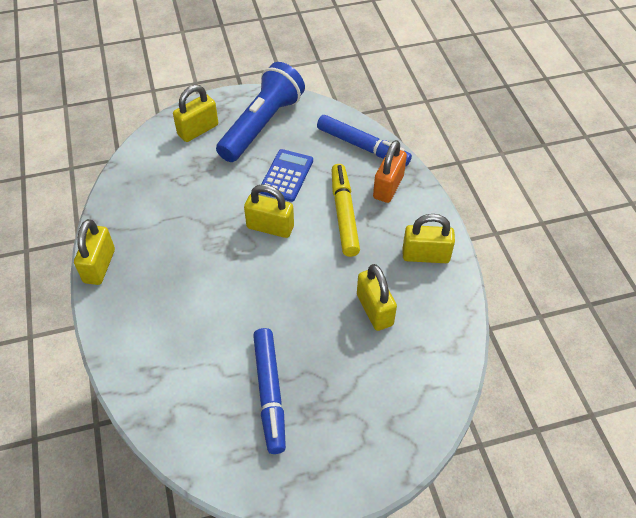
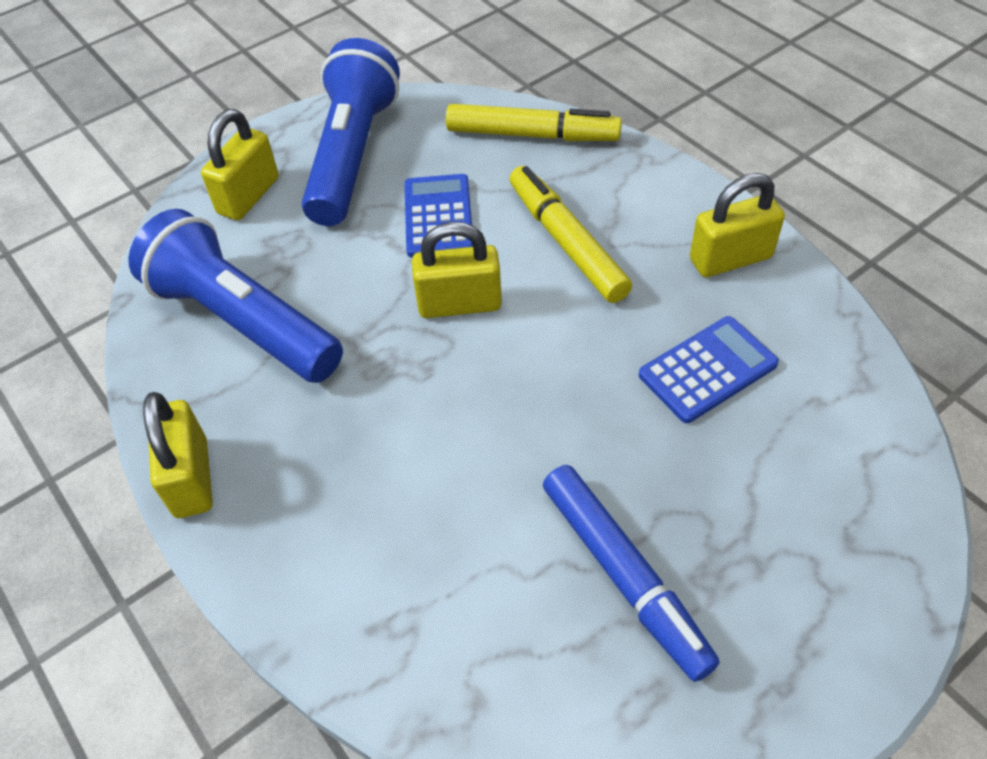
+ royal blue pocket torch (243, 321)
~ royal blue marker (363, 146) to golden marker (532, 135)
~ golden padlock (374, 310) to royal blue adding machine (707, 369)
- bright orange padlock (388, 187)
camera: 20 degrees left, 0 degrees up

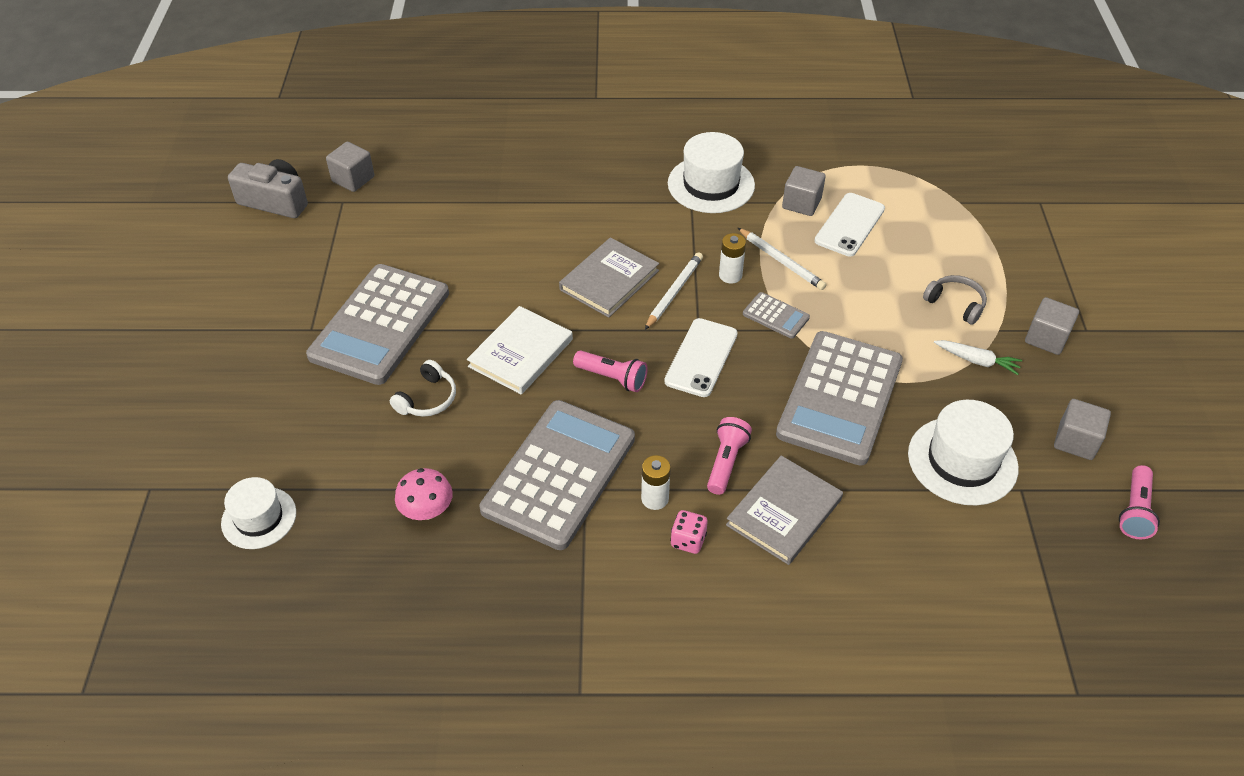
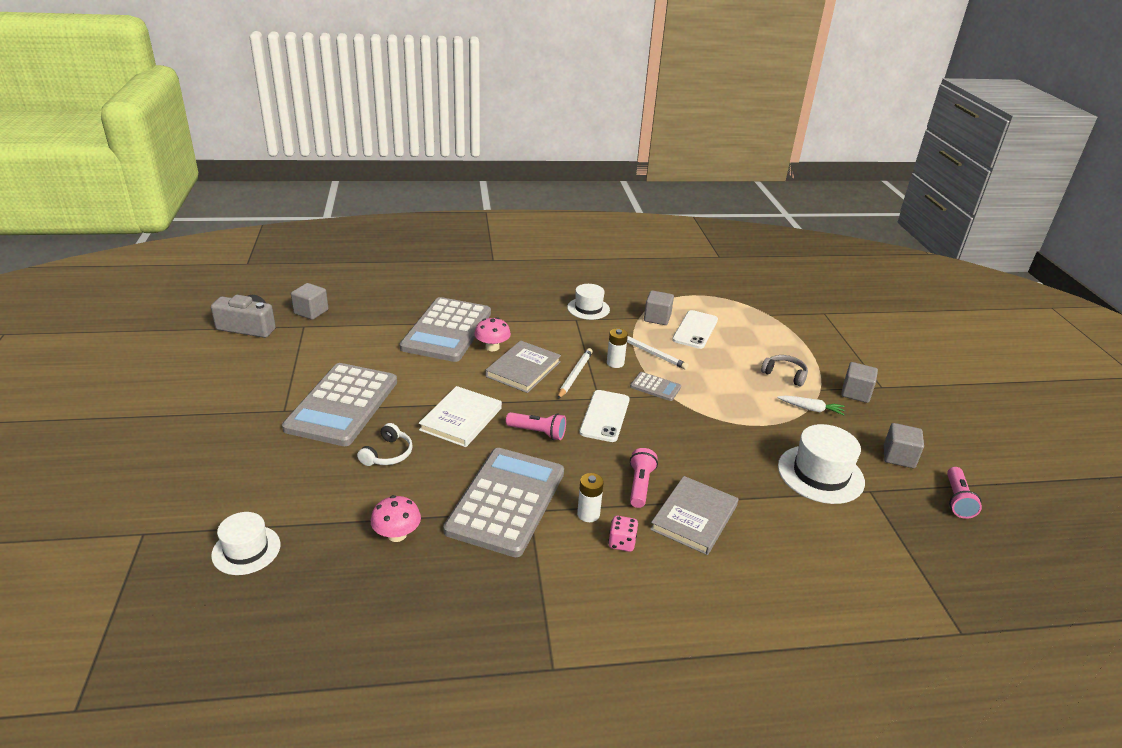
~ gray adding machine (840, 398) to (447, 330)
+ rose-pink fungus (492, 347)
~ snow-white top hat (711, 184) = (588, 308) x0.65
camera: 10 degrees left, 15 degrees down

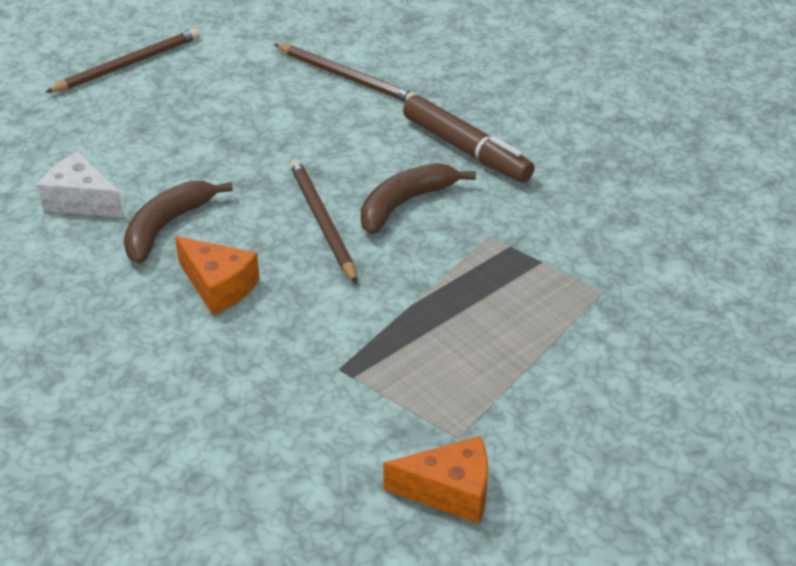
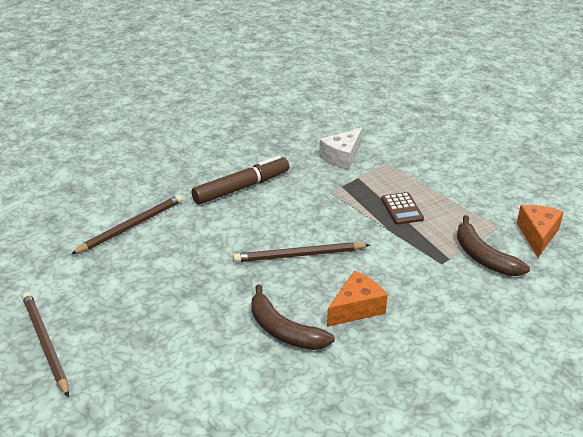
~ snow-white cheese (81, 201) to (342, 157)
+ russet adding machine (402, 209)
~ russet banana fruit (405, 203) to (483, 257)
camera: 80 degrees left, 5 degrees down

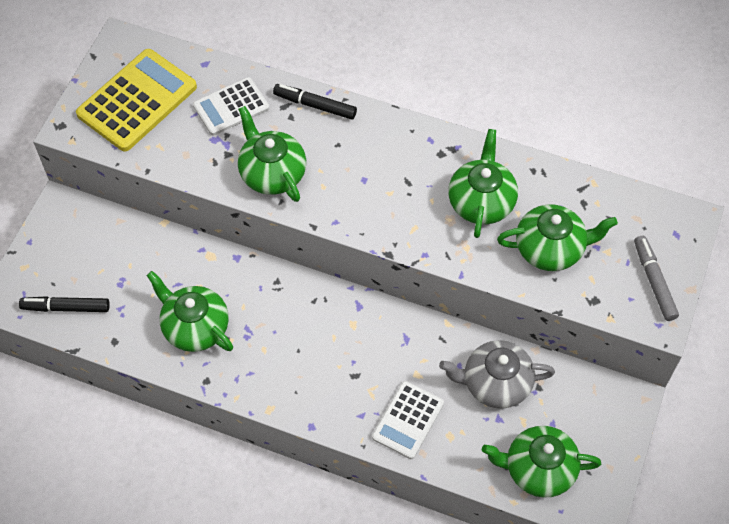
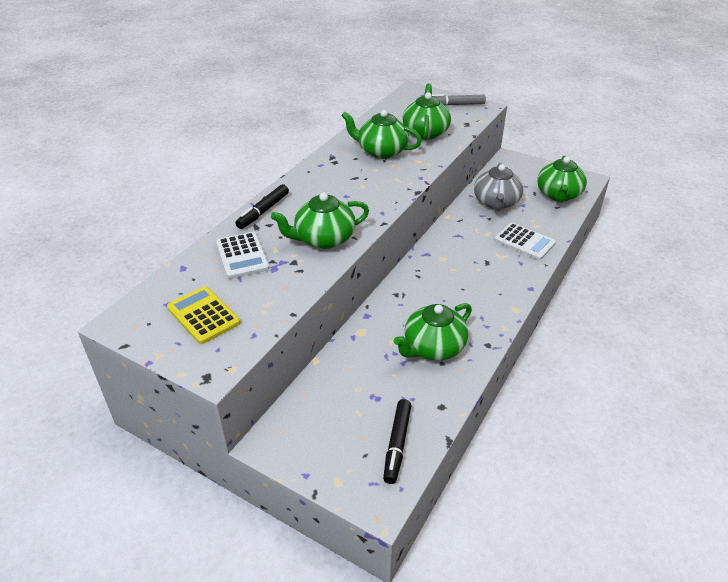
~ golden adding machine (137, 101) = (203, 315) x0.62
camera: 80 degrees left, 20 degrees down

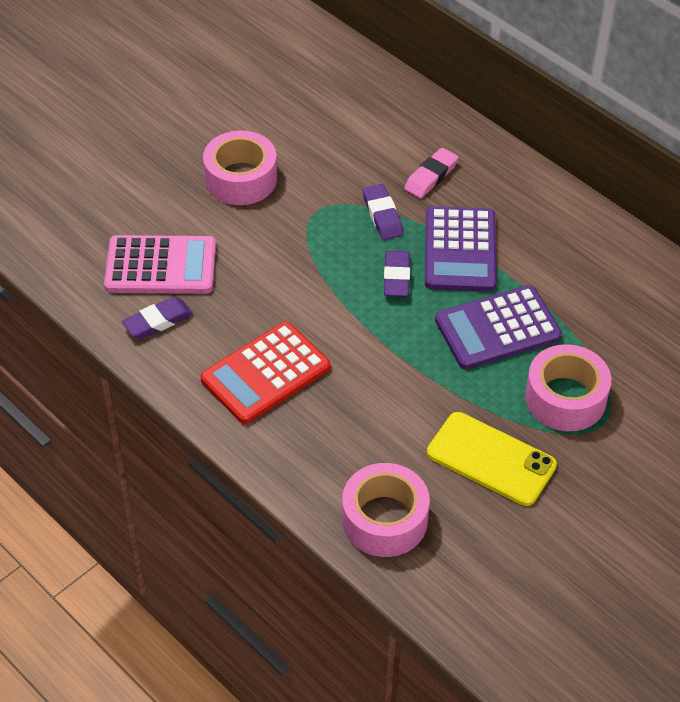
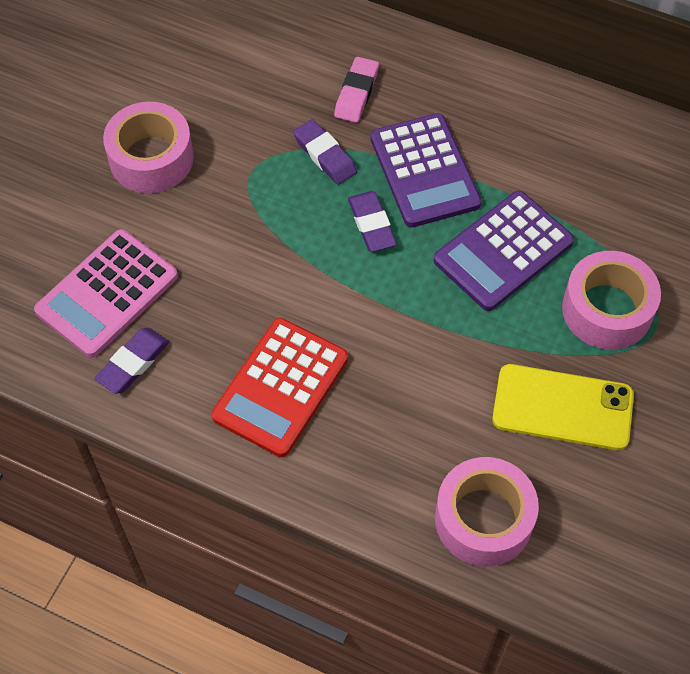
~ rose-pink adding machine (161, 266) = (107, 294) 150 degrees clockwise
camera: 20 degrees left, 10 degrees up

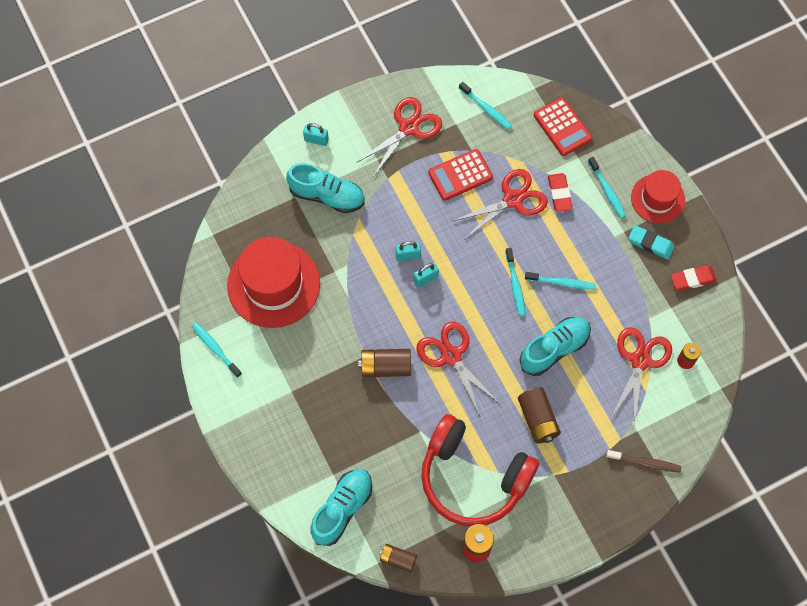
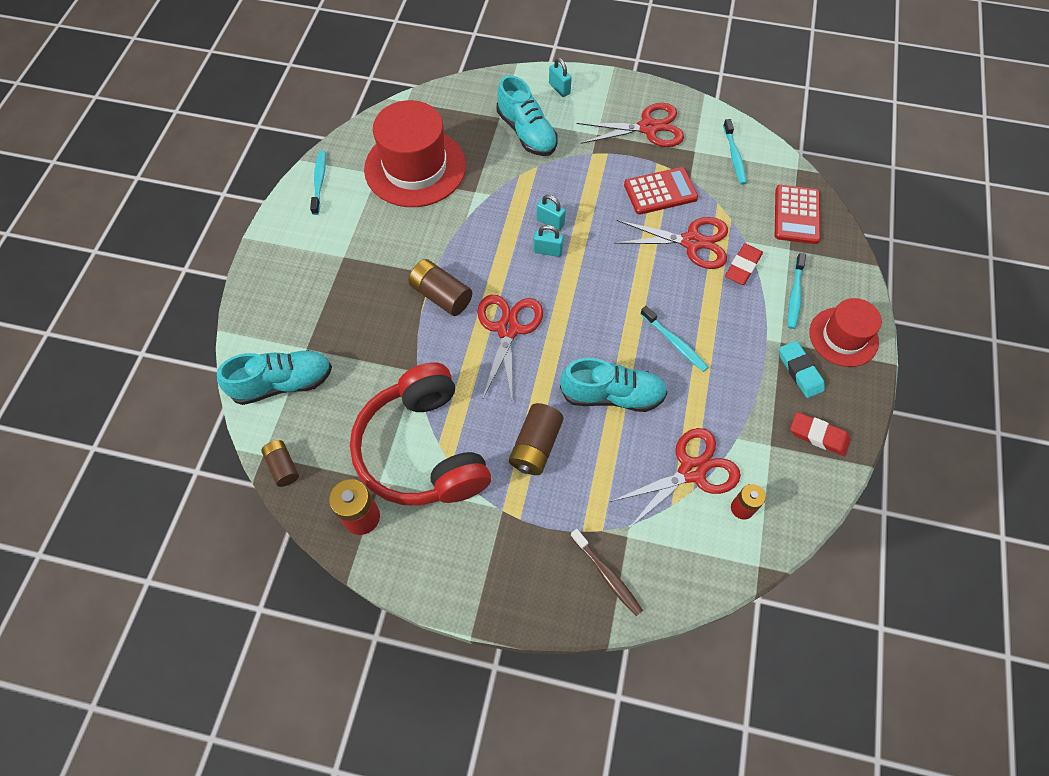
~ crimson adding machine (460, 175) = (660, 191) 150 degrees clockwise
- turquoise tooth brush (515, 285)
camera: 40 degrees right, 5 degrees down

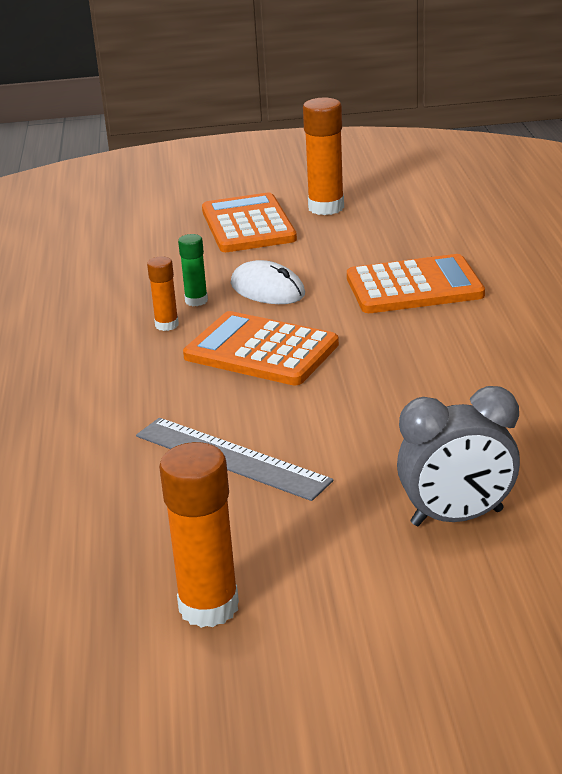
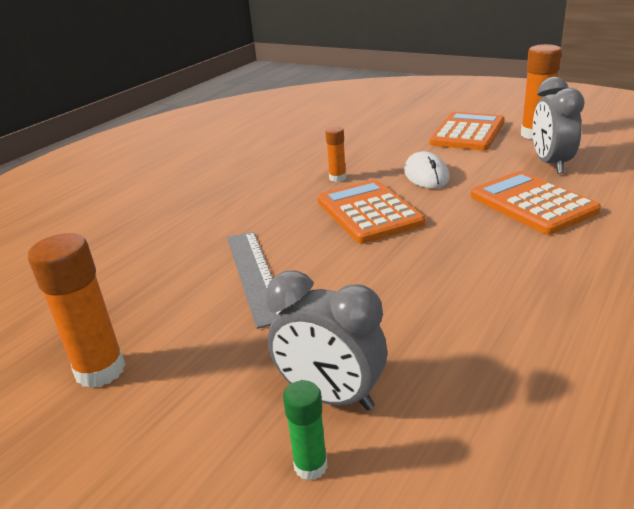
~ emerald glue stick (196, 301) to (310, 466)
~ bright orange adding machine (414, 287) = (532, 204) 150 degrees counterclockwise
+ gray bedside clock (551, 164)
camera: 40 degrees right, 0 degrees up

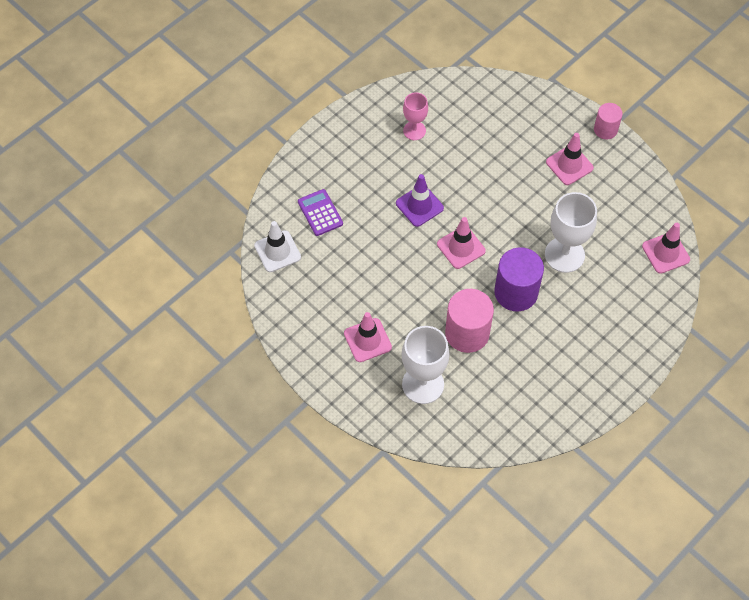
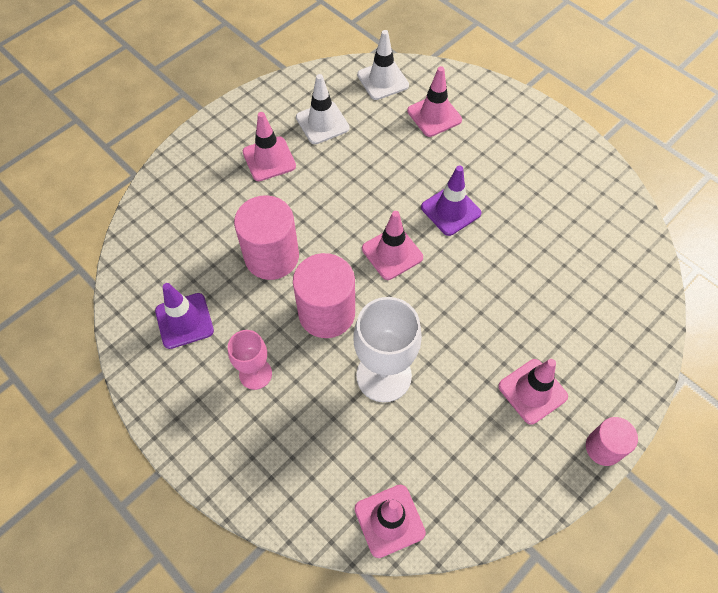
+ violet traffic cone (184, 321)
~ rose-pink chalice (414, 130) to (255, 374)
~ violet solid cylinder (516, 292) to rose-pink solid cylinder (326, 313)
+ snow-white traffic cone (322, 123)
~ violet adding machine (320, 213) to rose-pink traffic cone (434, 115)
- snow-white chalice (423, 384)
camera: 90 degrees right, 0 degrees up

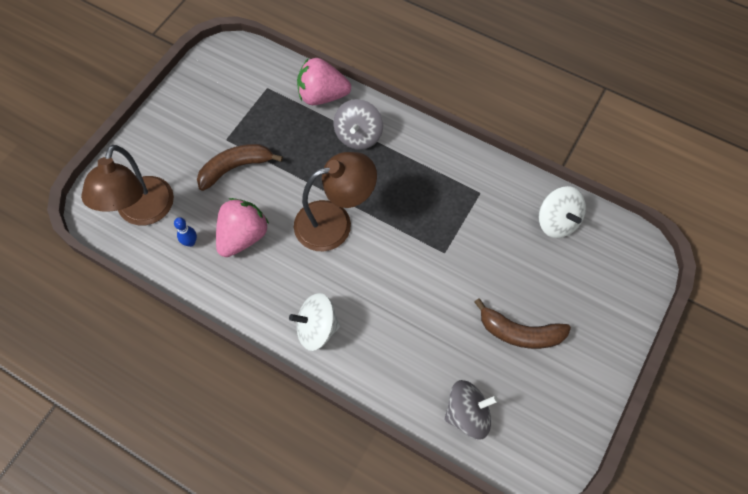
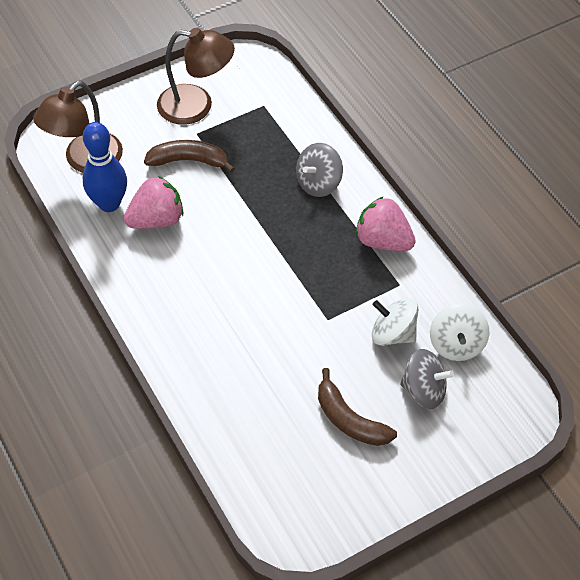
~ royal blue skittle (190, 242) = (109, 204) x2.29
~ russet desk lamp (335, 222) to (196, 106)
~ rose-pink strawberry (322, 96) to (383, 241)
~ snow-white whirligig (317, 328) to (393, 334)
~ gray whirligig (467, 414) to (424, 390)
camera: 30 degrees right, 10 degrees down

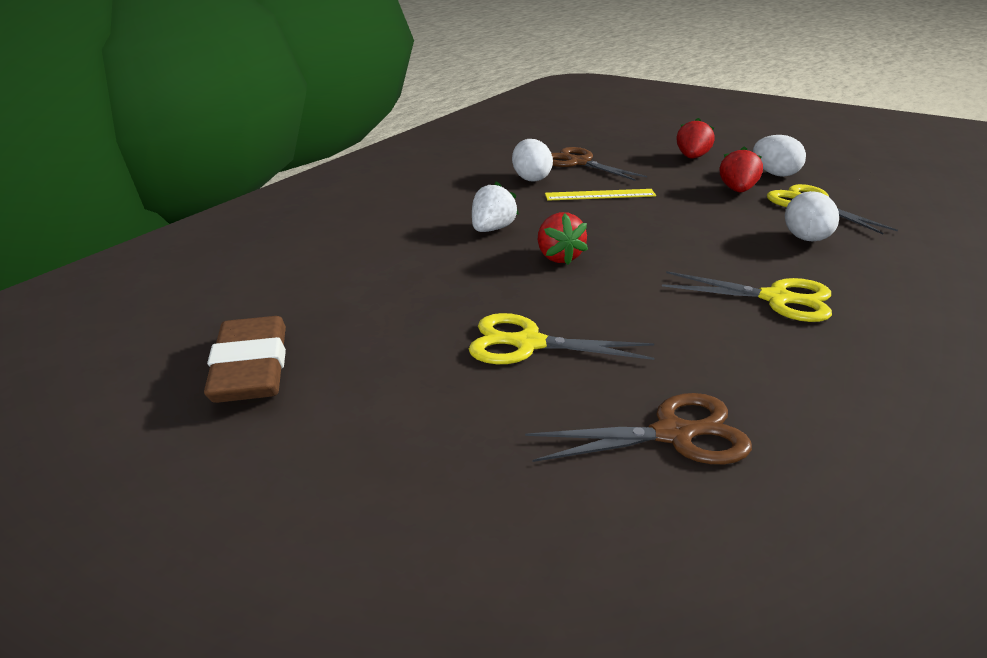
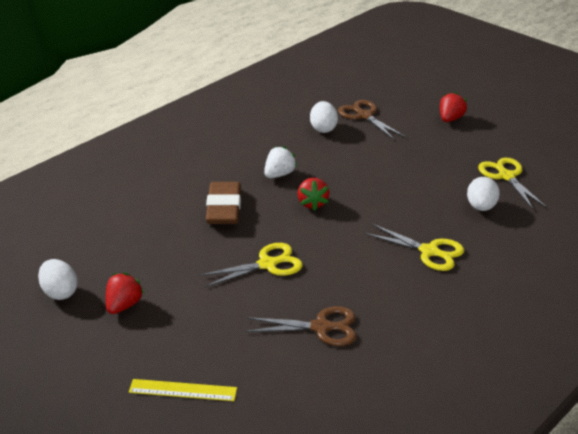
~ snow-white egg shape (775, 174) to (60, 292)
~ crimson strawberry (738, 190) to (123, 305)
~ golden ruler (600, 195) to (183, 390)
~ golden shears (526, 344) = (268, 264) 135 degrees clockwise
~ russet gum eraser (250, 369) to (224, 208)
camera: 10 degrees right, 5 degrees up

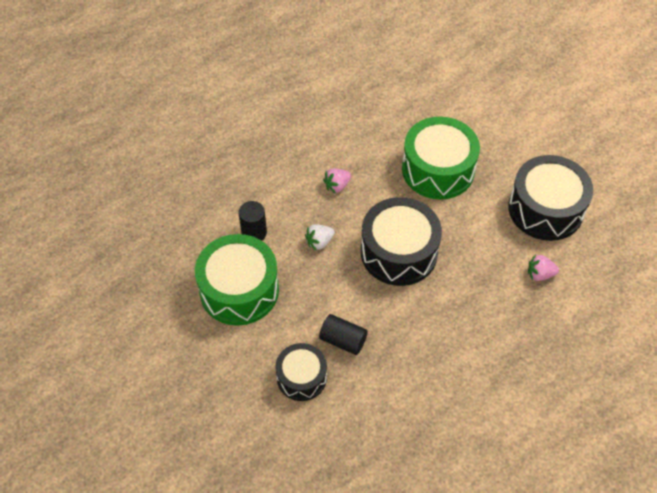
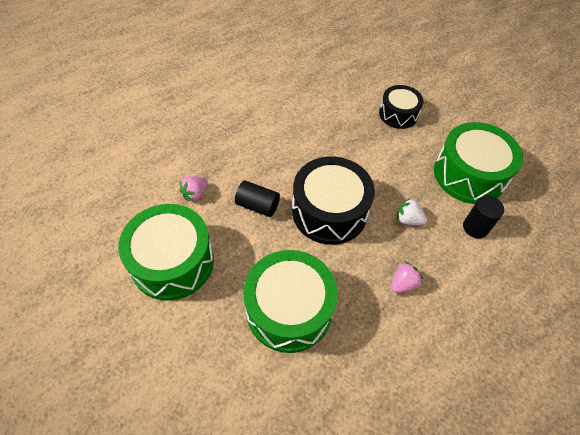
~ jet-black drum (545, 209) to emerald drum (172, 262)
~ rose-pink strawberry (540, 274) = (195, 194) 135 degrees clockwise
~ jet-black solid cylinder (343, 340) to (257, 205)
~ snow-white strawberry (319, 242) = (408, 219) 120 degrees counterclockwise
camera: 175 degrees right, 0 degrees up

